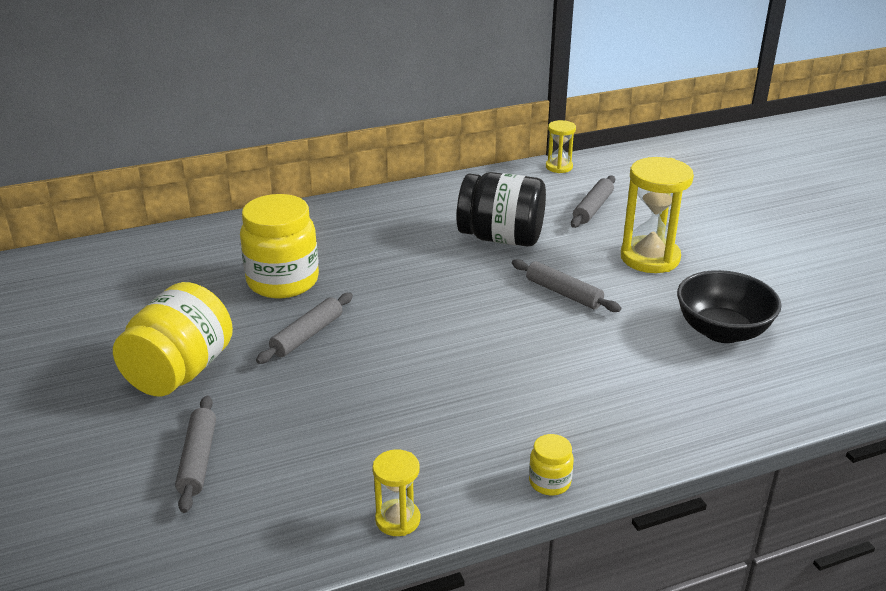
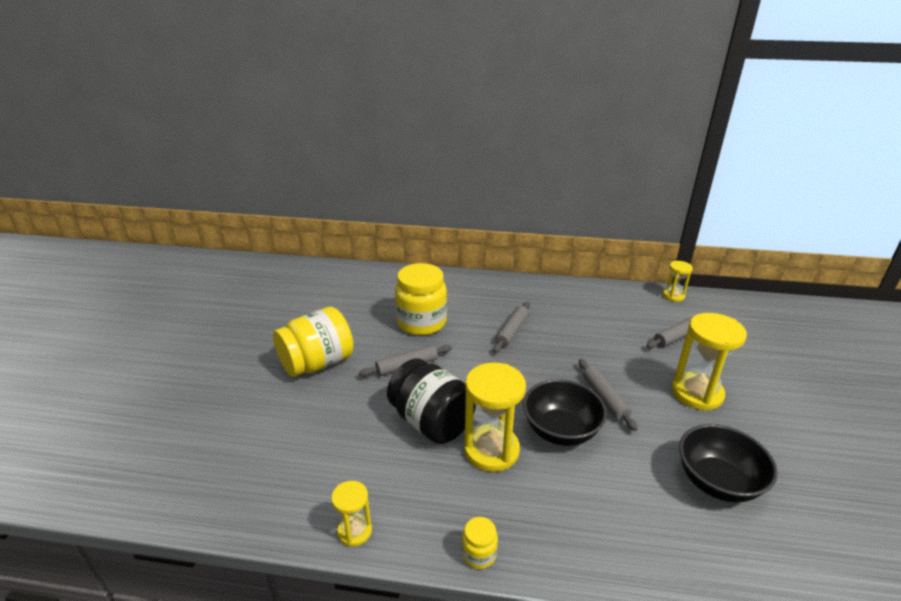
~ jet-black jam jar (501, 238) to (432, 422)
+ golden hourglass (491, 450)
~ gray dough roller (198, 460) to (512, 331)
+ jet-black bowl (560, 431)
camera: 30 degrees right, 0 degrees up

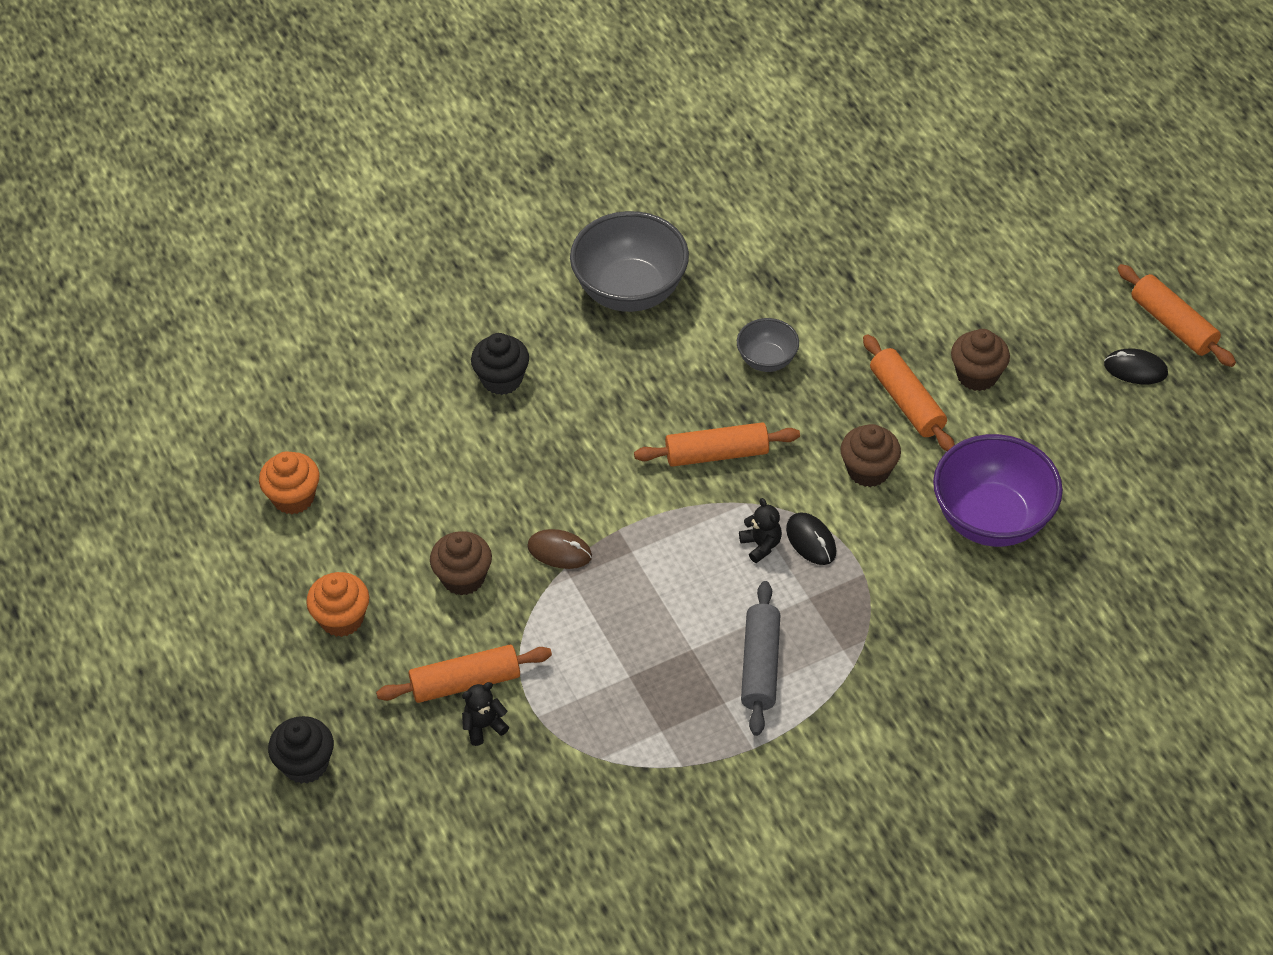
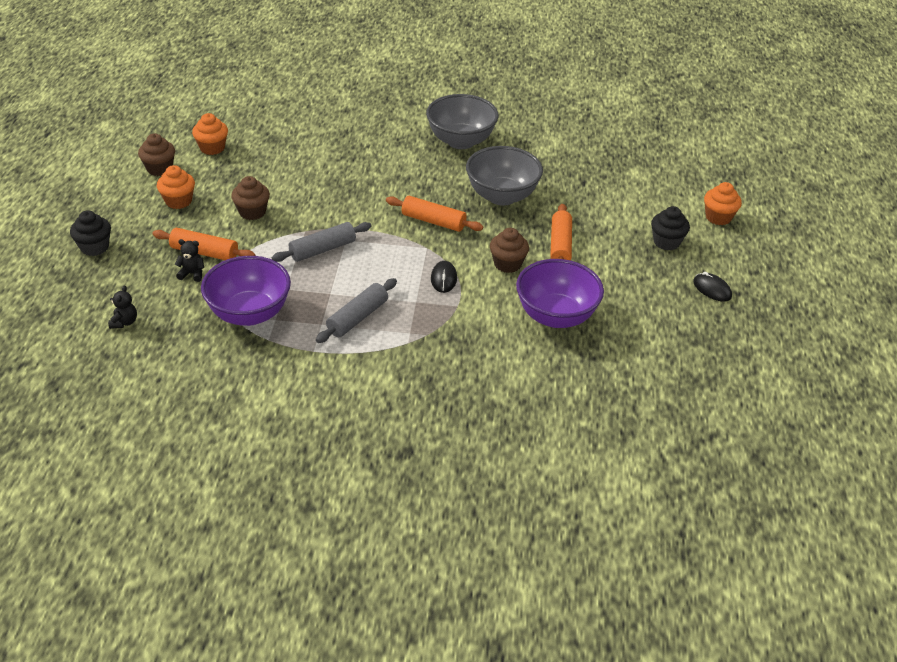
~ jet-black stuffed bear (761, 545) to (124, 322)
~ russet cupcake (977, 375) to (159, 169)
+ violet bowl (249, 313)
+ gray dough roller (323, 249)
~ gray bowl (767, 360) = (502, 196) x1.92
~ jet-black cupcake (502, 379) to (666, 242)
+ bright orange cupcake (718, 217)
- russet mouse (559, 551)
- bright orange dough roller (1173, 324)
camera: 30 degrees right, 10 degrees down

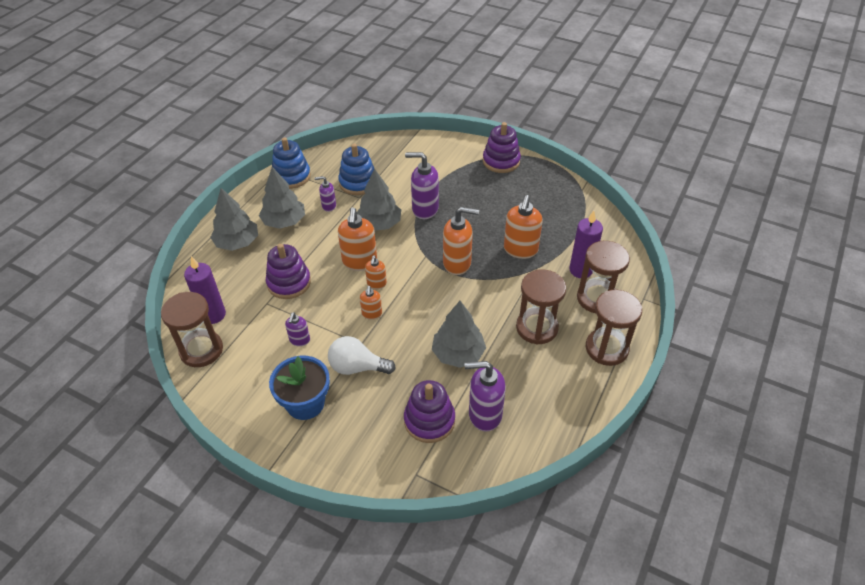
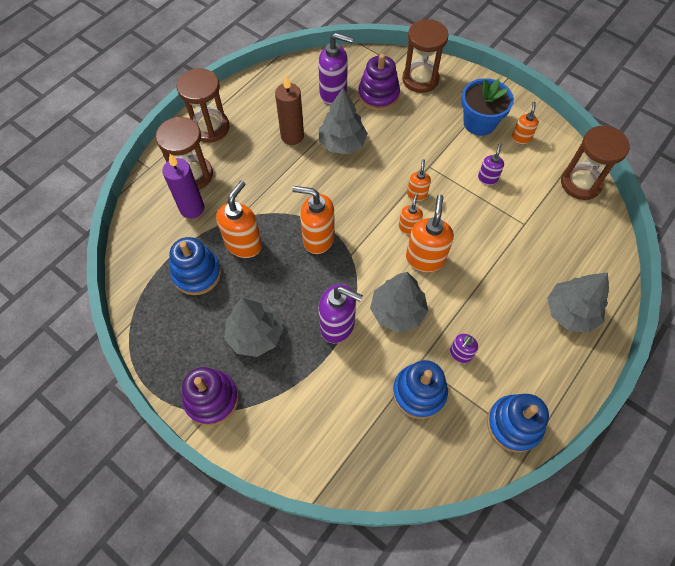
+ royal blue stacking rings (197, 273)
~ gray fir tree (284, 221) to (255, 334)
+ russet pillar candle (292, 136)
~ russet hourglass (537, 328) to (420, 79)
~ violet pump bottle (328, 206) = (460, 354) 120 degrees clockwise
+ bright orange pump bottle (521, 138)
- violet pillar candle (213, 315)
- violet stacking rings (289, 283)
- snow-white light bulb (357, 367)
camera: 170 degrees left, 15 degrees up

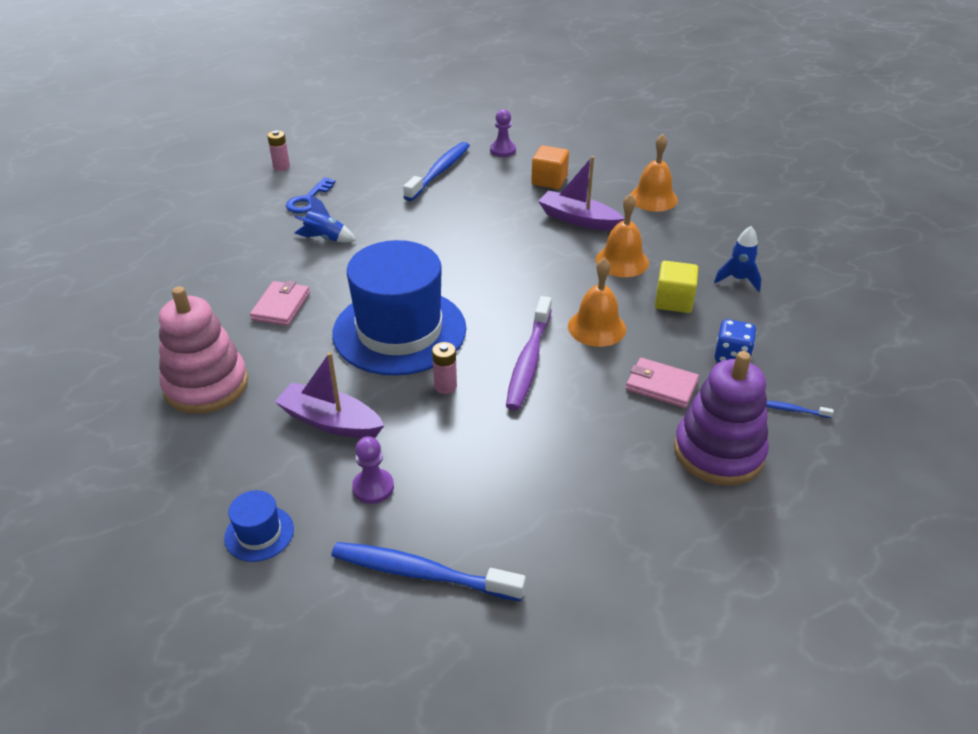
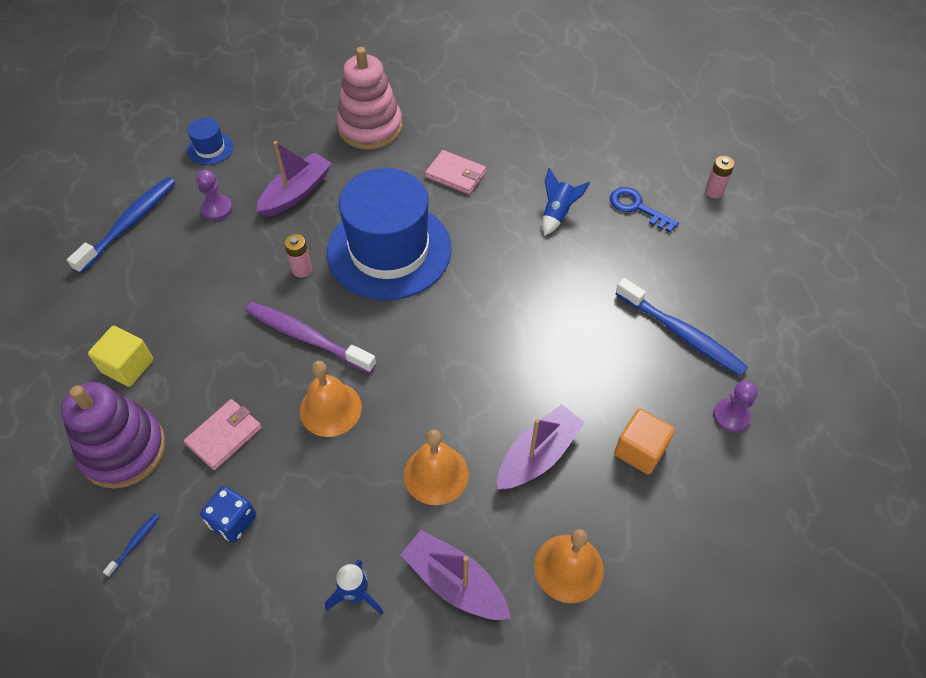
~ golden solid cube (673, 301) to (128, 366)
+ violet sailboat (455, 582)
camera: 105 degrees right, 15 degrees up

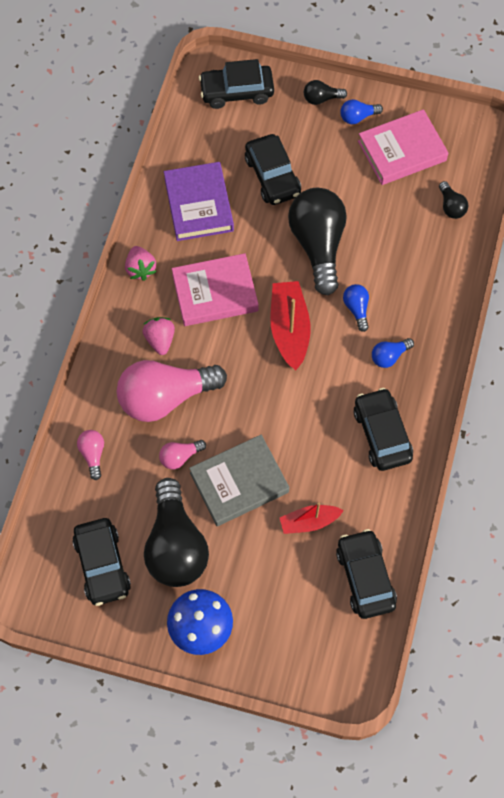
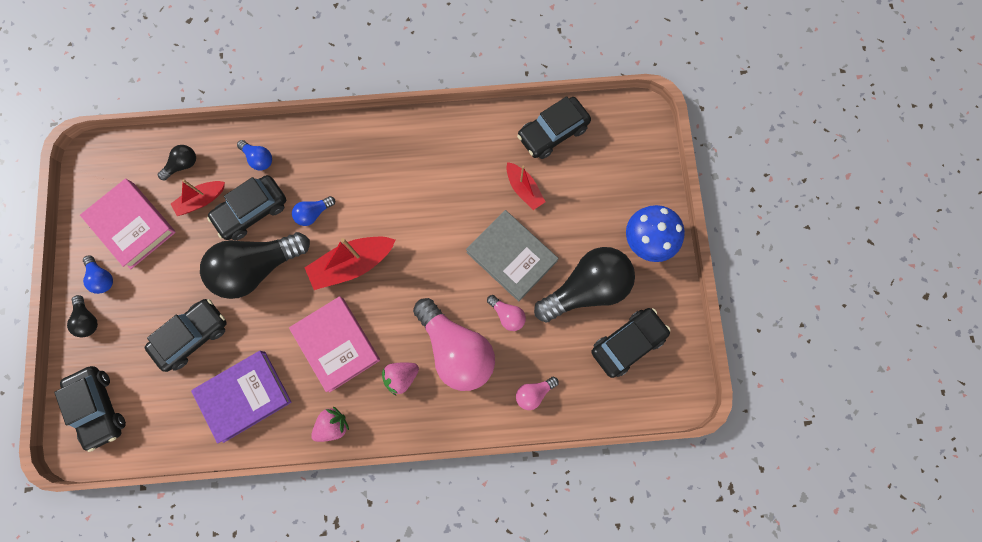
+ crimson sailboat (201, 200)
~ jet-black car (382, 434) to (252, 211)
~ royal blue light bulb (389, 356) to (259, 159)
camera: 110 degrees left, 10 degrees up

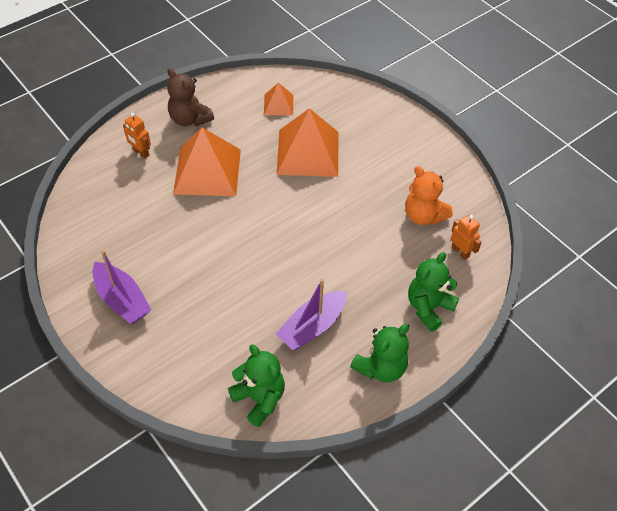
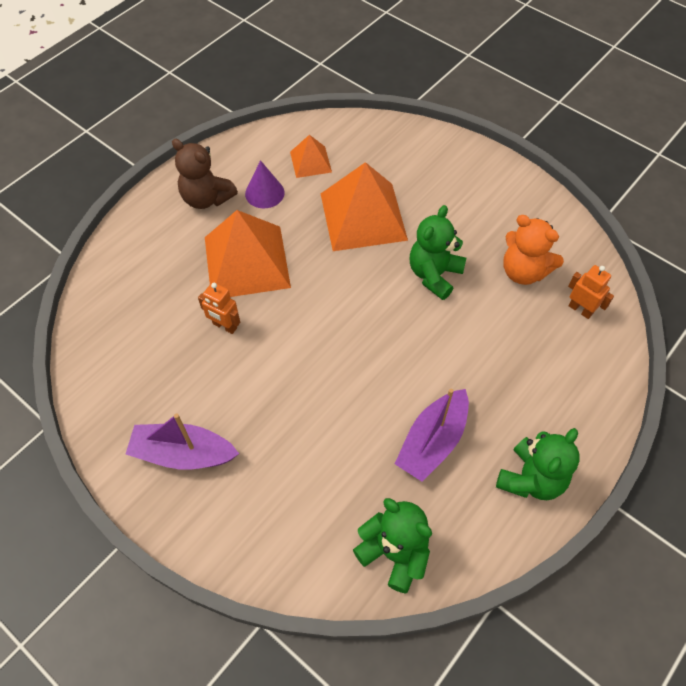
~ violet sailboat (122, 300) = (183, 454) 150 degrees clockwise
~ bright orange toy robot (141, 153) to (224, 326)
+ violet solid cone (264, 193)
~ emerald stuffed bear (428, 307) to (434, 275)
camera: 10 degrees left, 5 degrees up

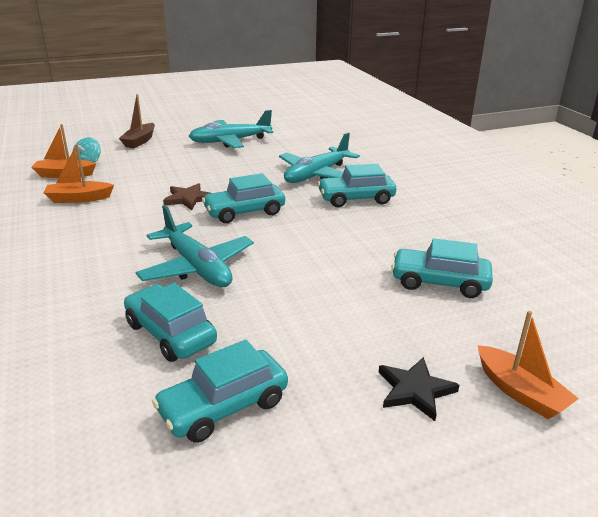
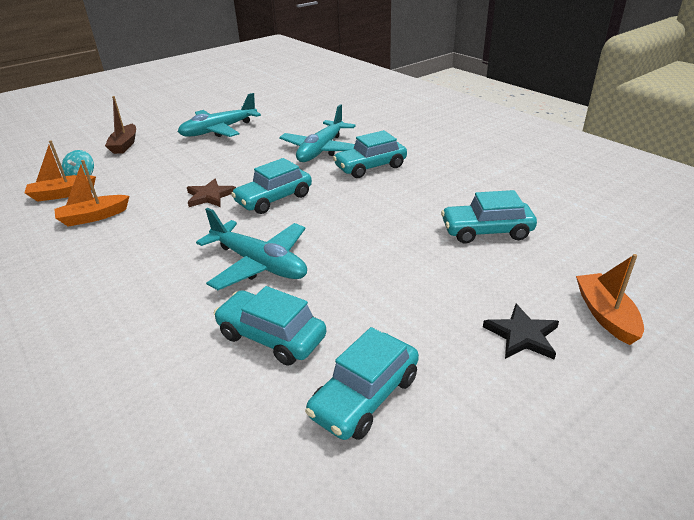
~ bright orange sailboat (520, 392) = (605, 315) 135 degrees counterclockwise
camera: 15 degrees left, 5 degrees up

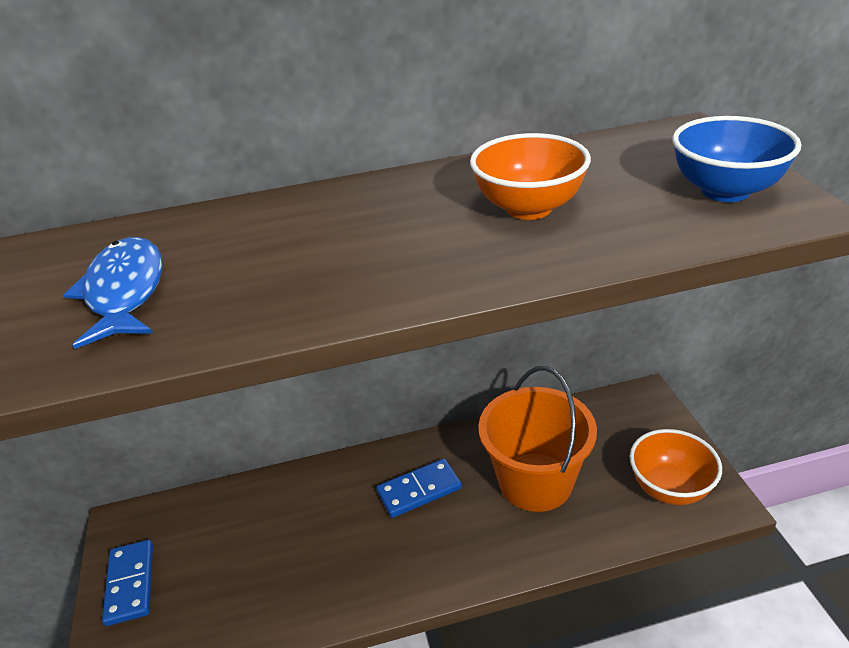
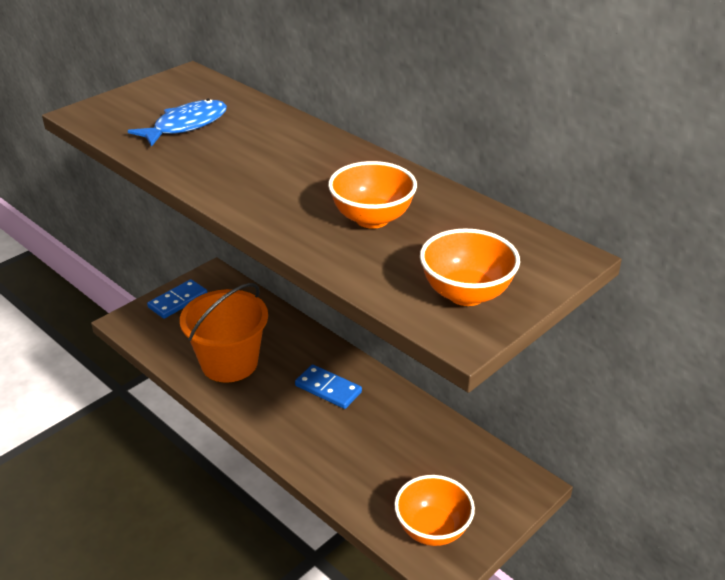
~ bright orange sand bucket (535, 482) to (229, 363)
~ royal blue bowl (725, 191) to bright orange bowl (466, 294)
camera: 55 degrees right, 0 degrees up

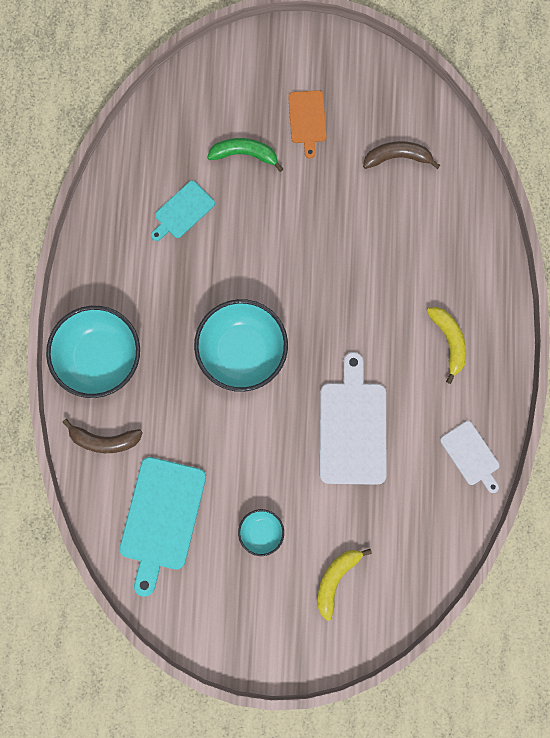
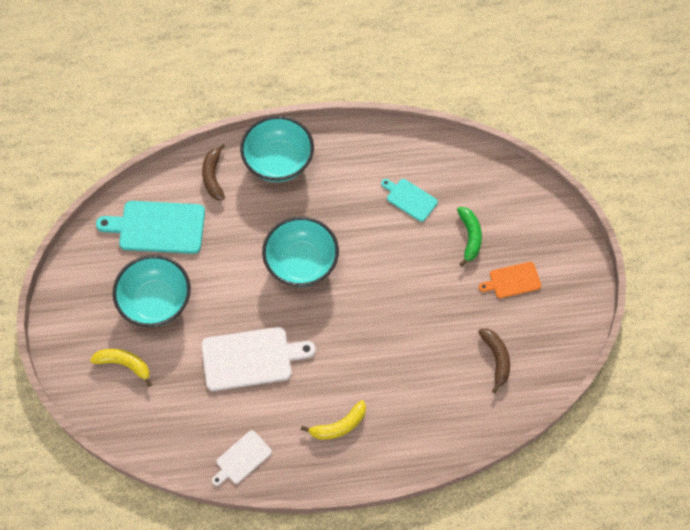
~ turquoise bowl (261, 532) = (156, 301) x2.05
camera: 80 degrees right, 15 degrees down

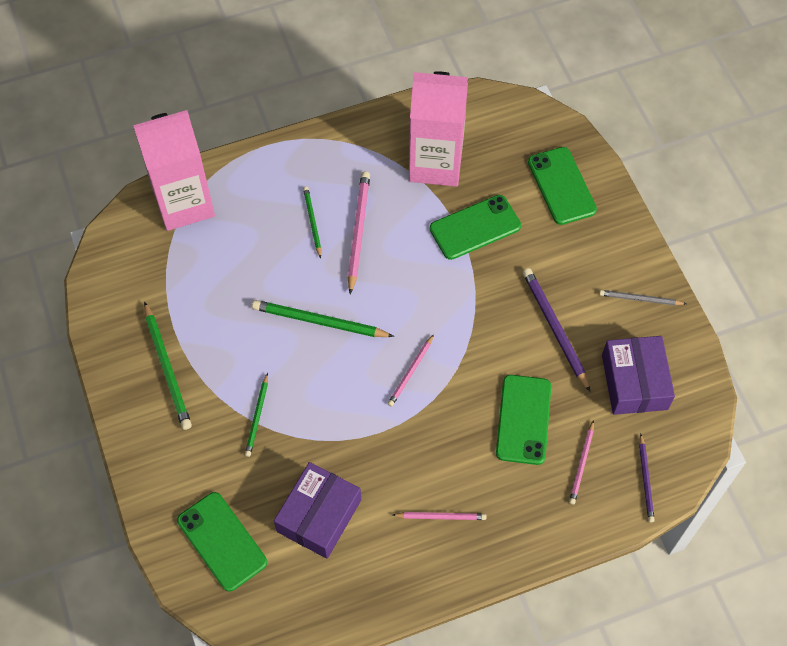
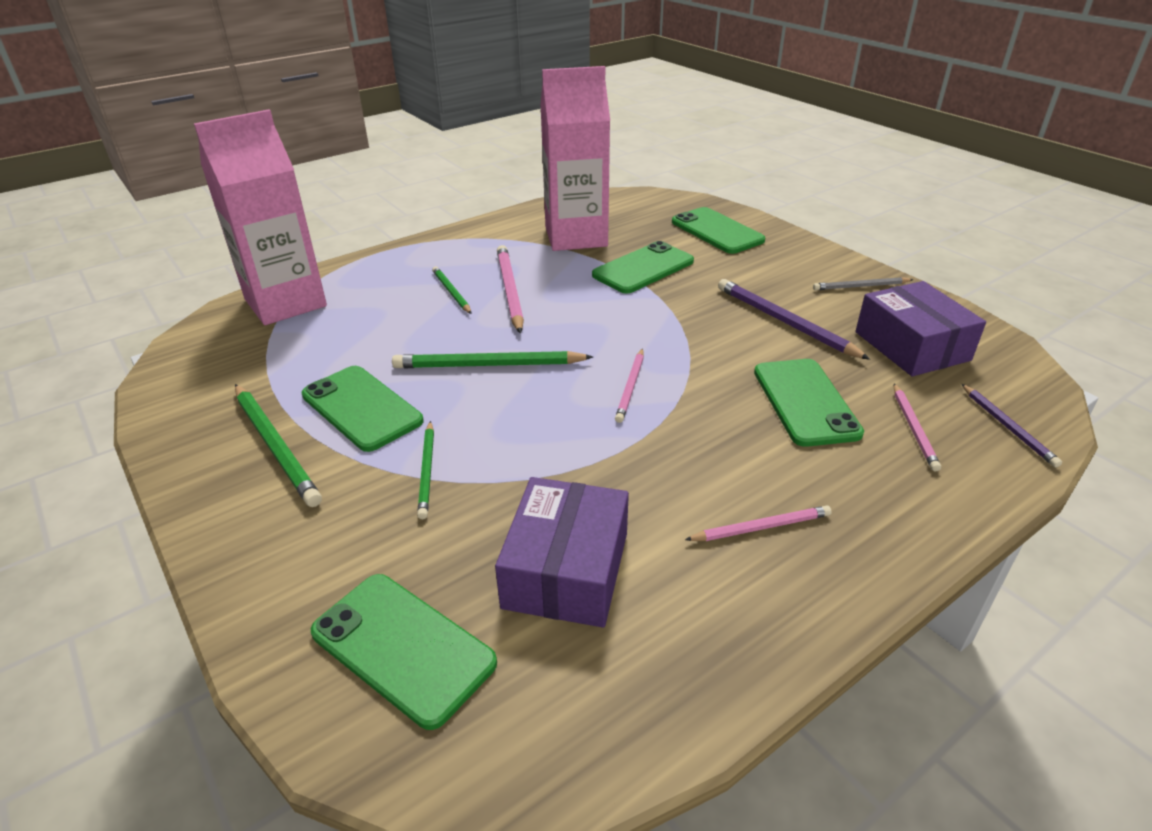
+ emerald smartphone (362, 408)
camera: 15 degrees left, 25 degrees down

